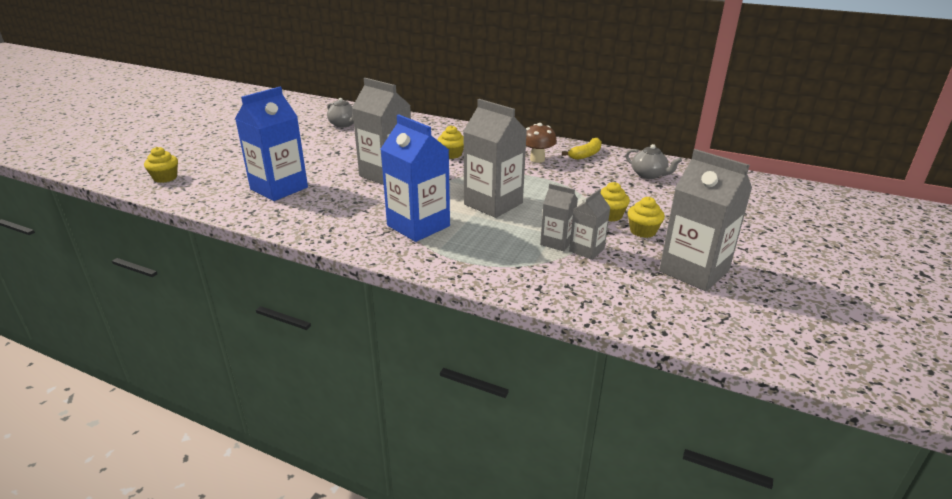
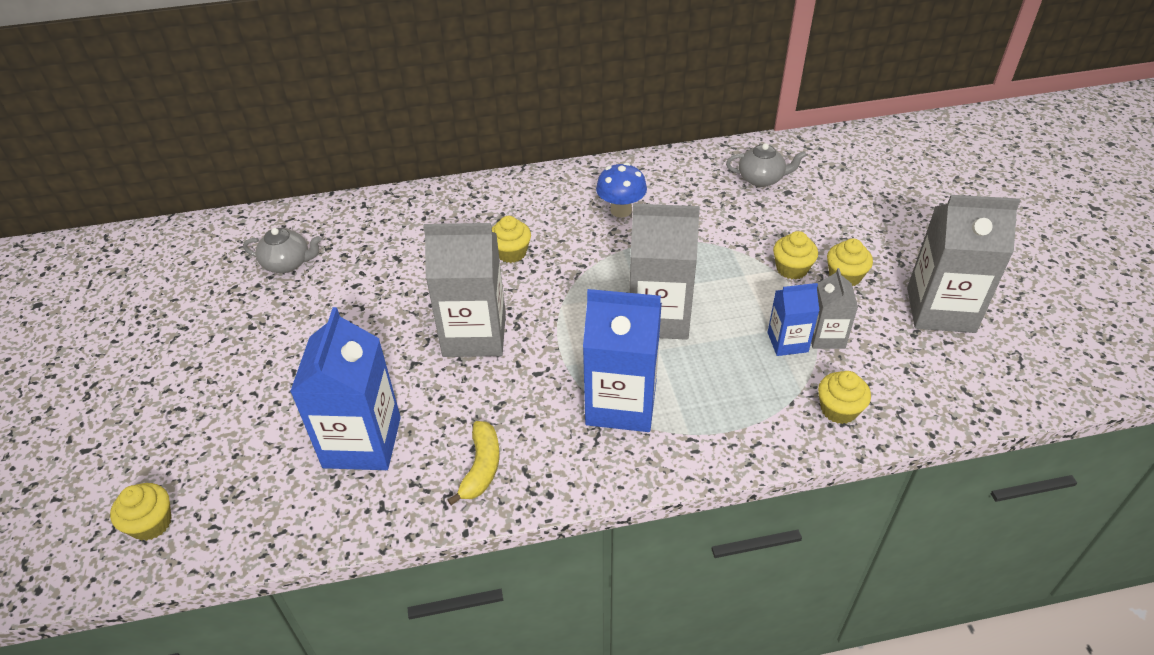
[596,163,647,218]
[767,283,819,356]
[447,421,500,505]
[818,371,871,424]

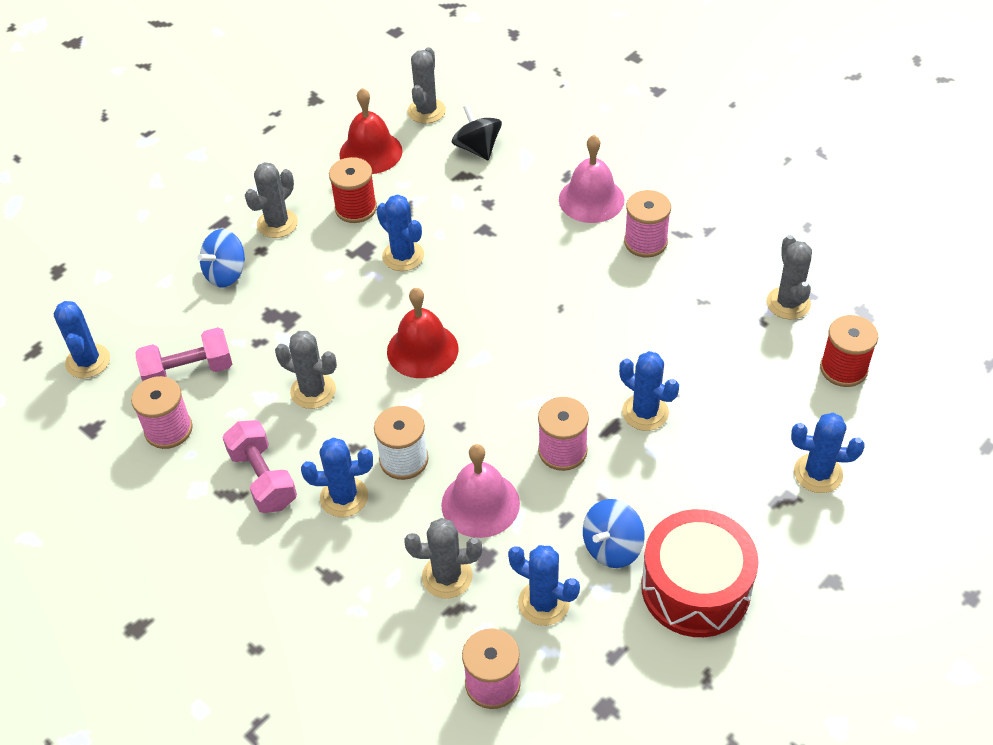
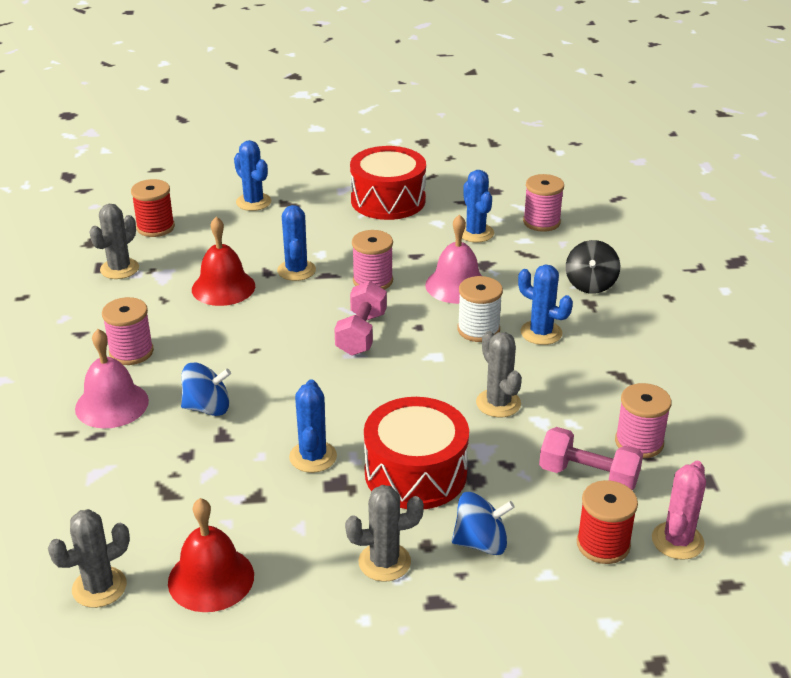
[652,461,706,560]
[334,281,387,356]
[577,480,638,564]
[192,217,255,306]
[405,518,482,599] (first image)
[566,240,620,294]
[181,363,231,416]
[364,397,469,509]

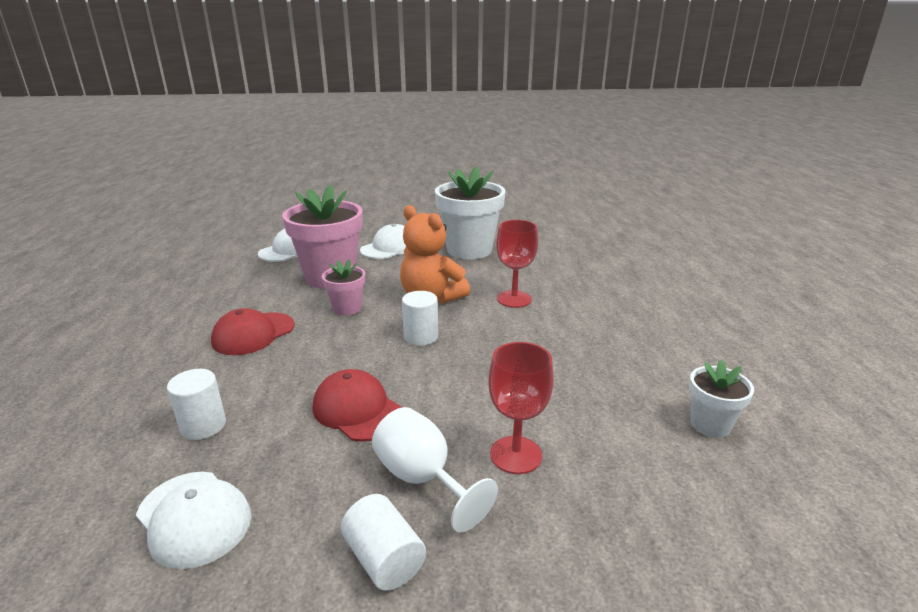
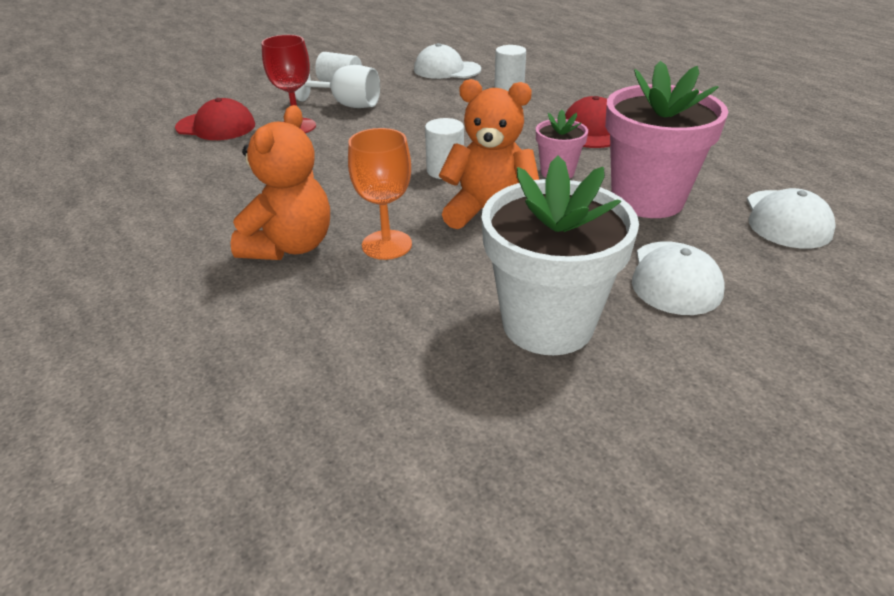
[175,98,255,140]
[348,128,412,260]
[689,360,754,438] (first image)
[231,105,330,260]

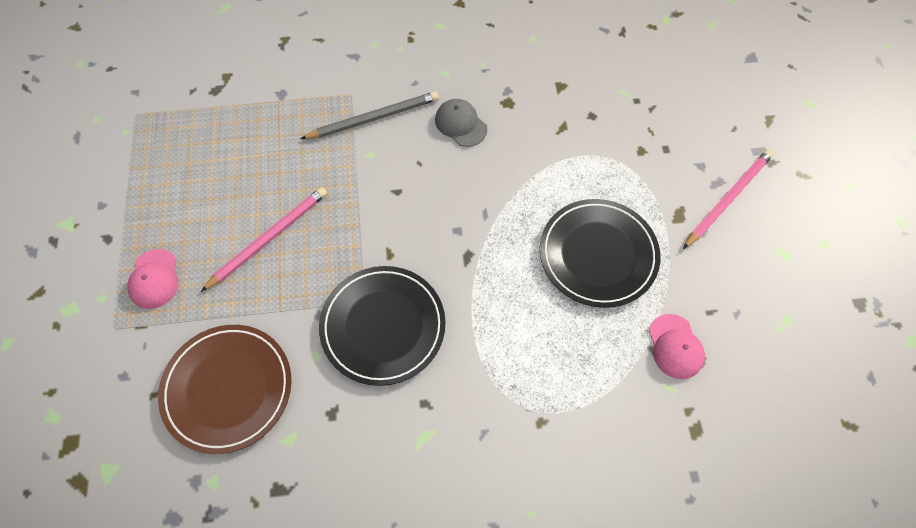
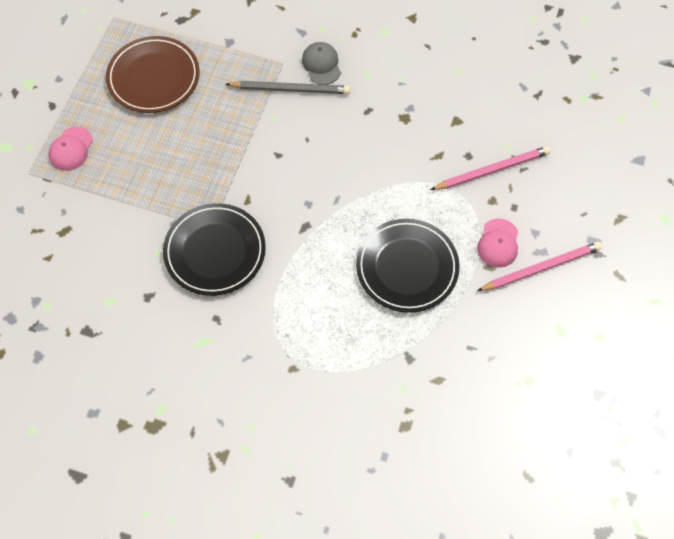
[106,36,200,113]
[430,146,550,190]
[302,42,341,85]
[477,218,518,268]

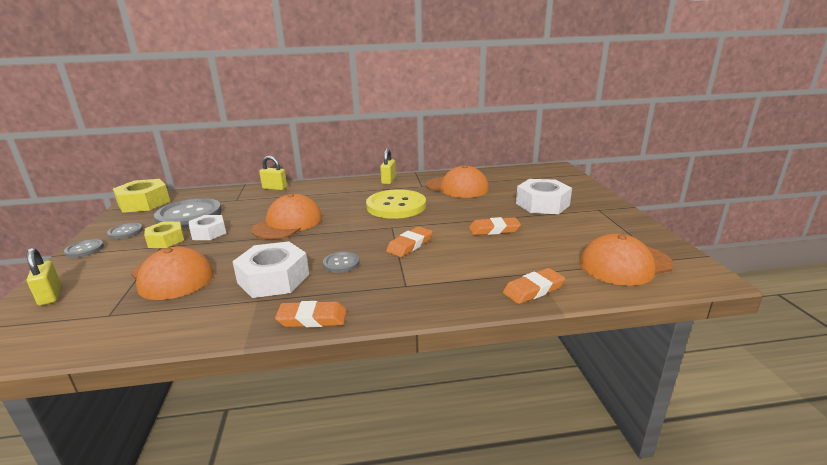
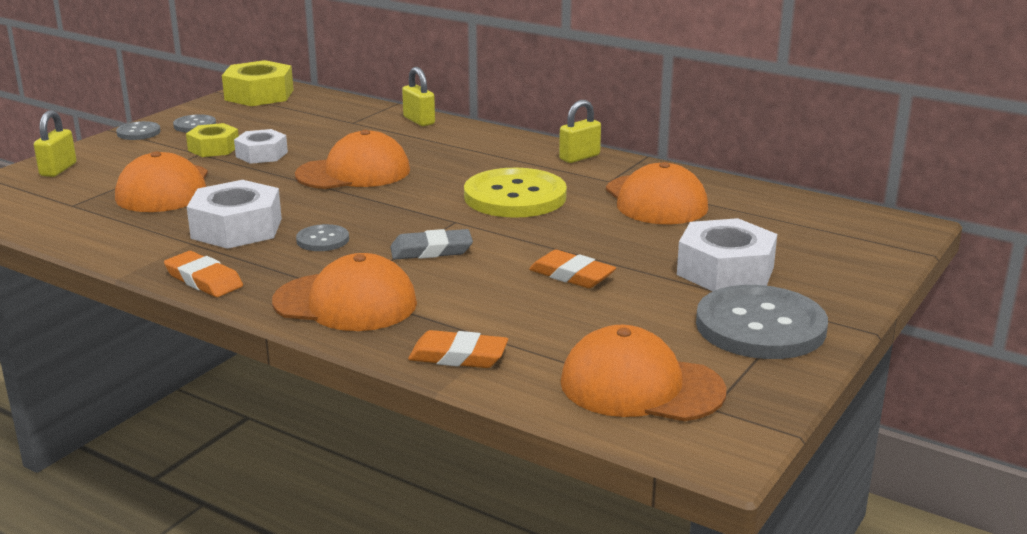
[696,285,828,359]
[390,229,473,260]
[272,253,417,331]

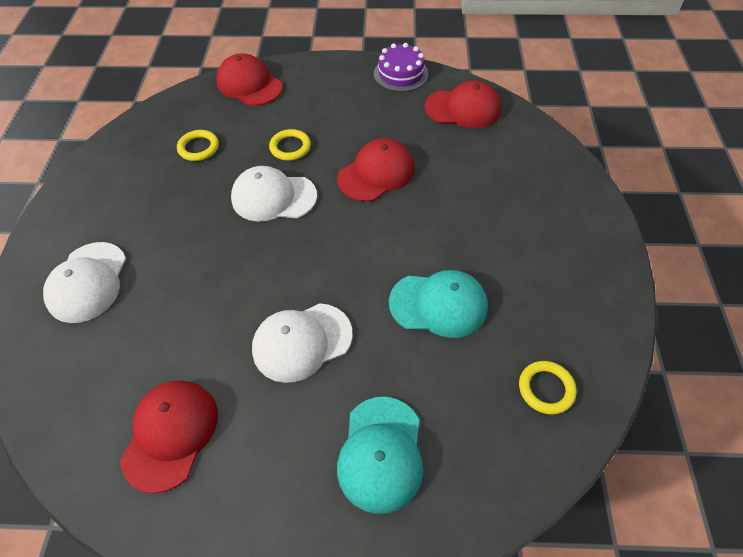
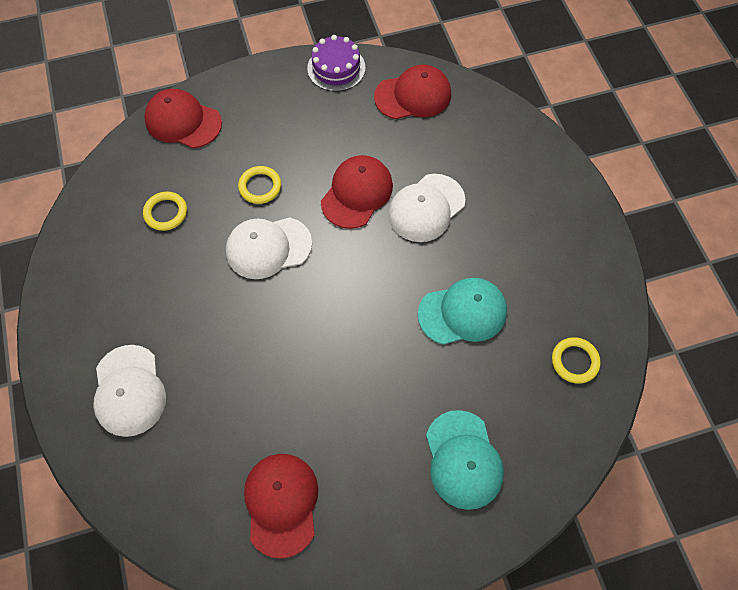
[388,174,465,242]

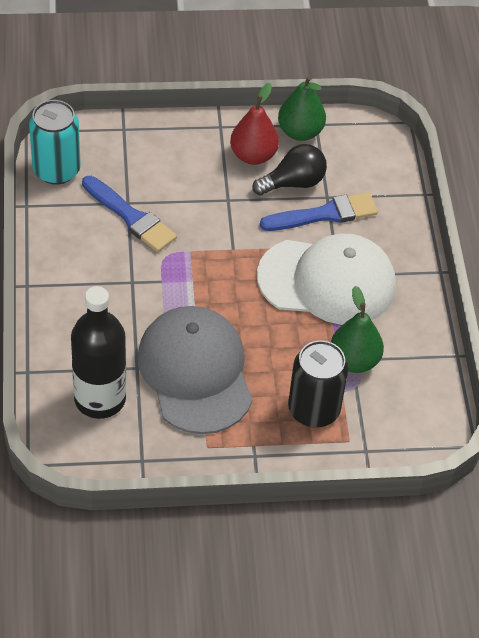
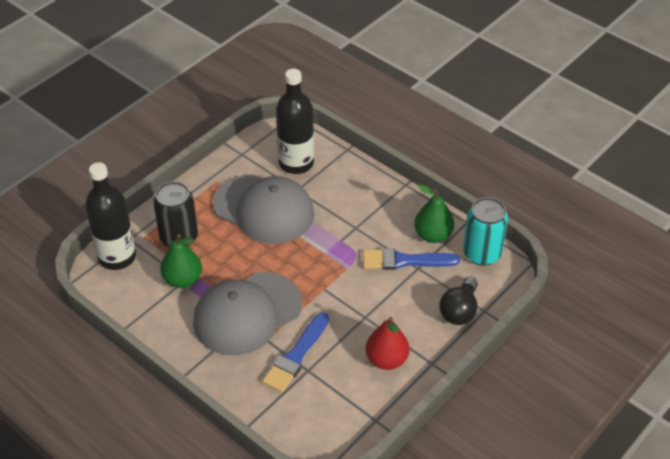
[439,276,478,325]
[193,272,302,355]
[414,184,454,243]
[85,162,136,270]

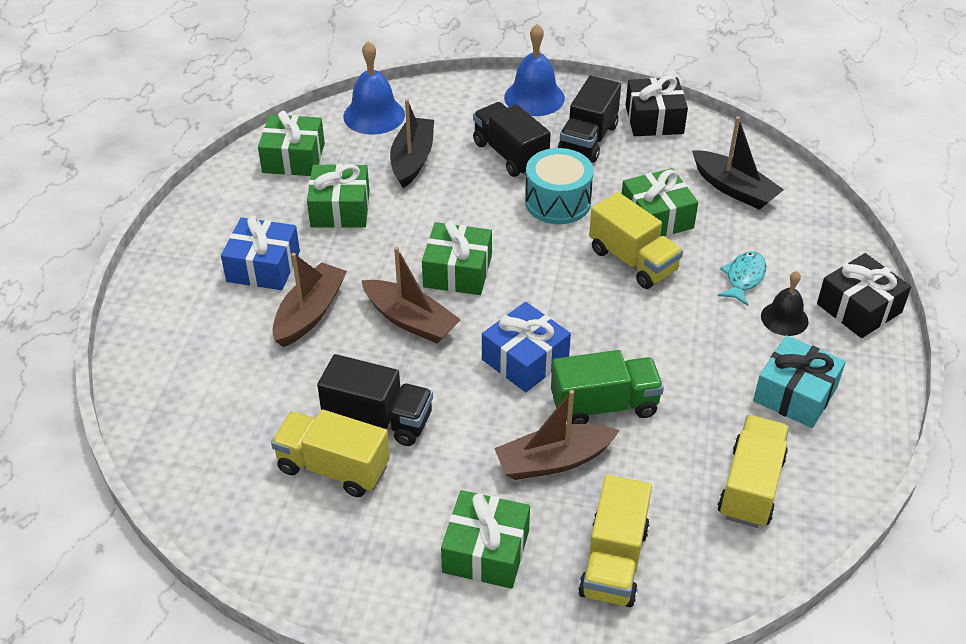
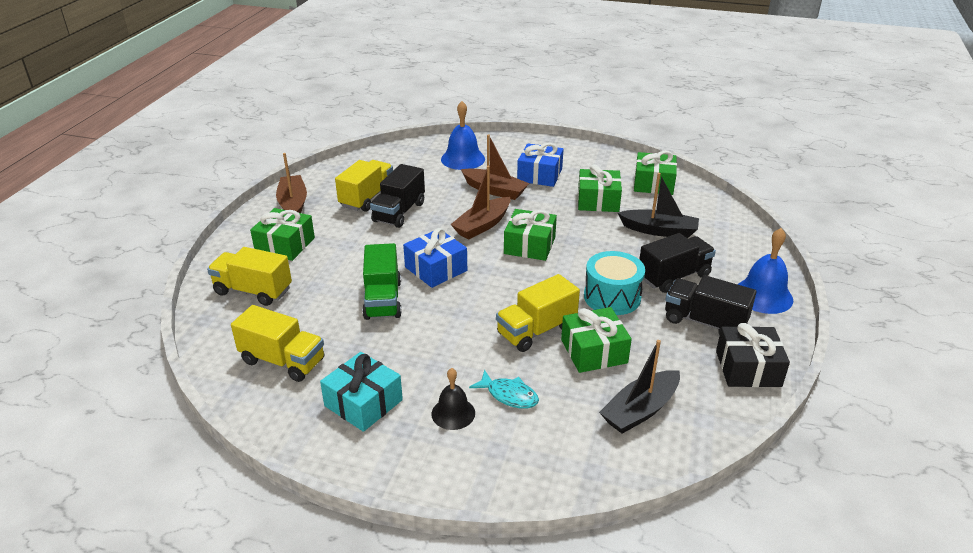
[441,101,485,170]
[276,153,307,213]
[817,253,911,338] (first image)

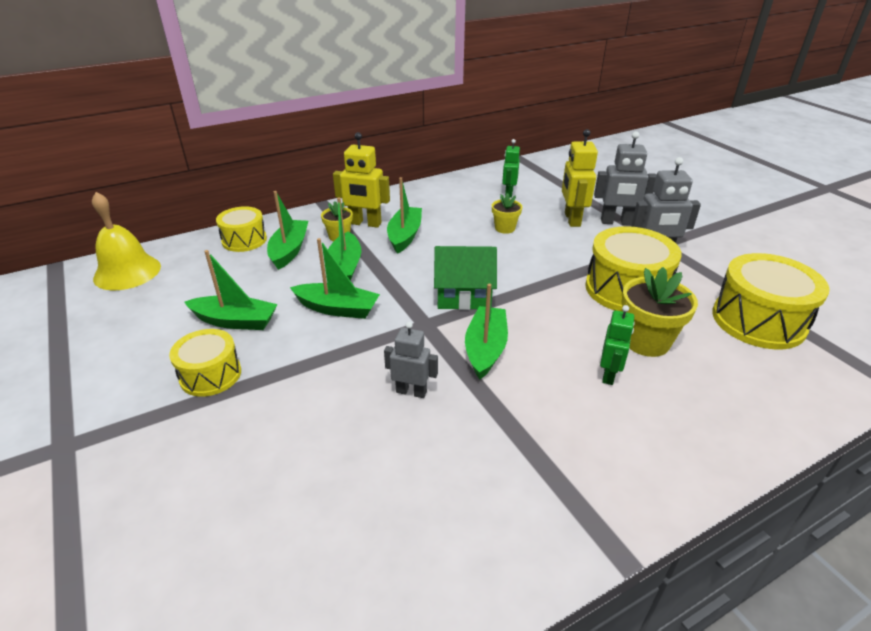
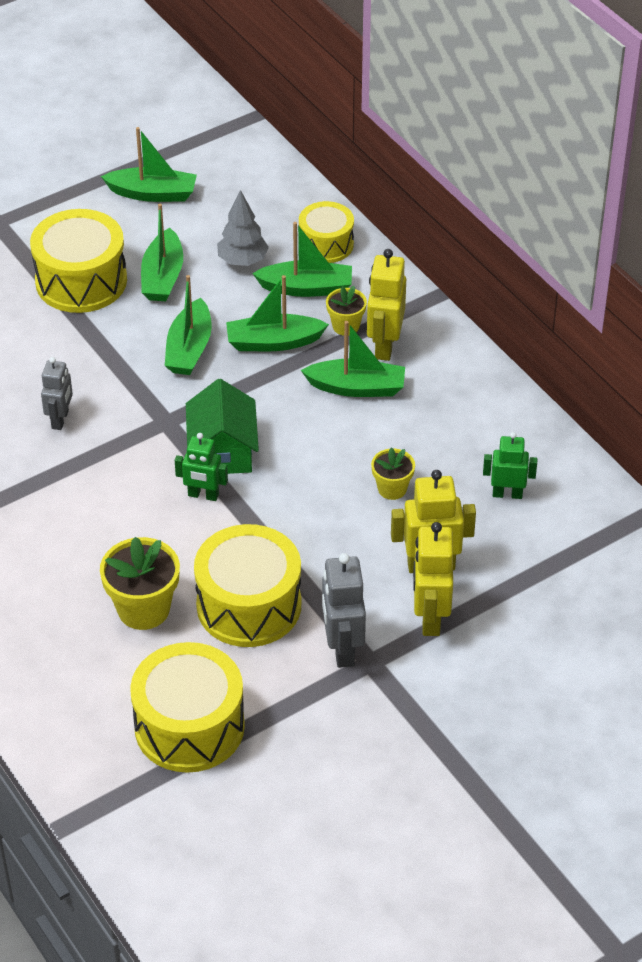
[92,192,161,290] (first image)
[30,209,127,313]
[101,127,197,202]
[413,522,453,636]
[175,433,228,501]
[217,190,269,266]

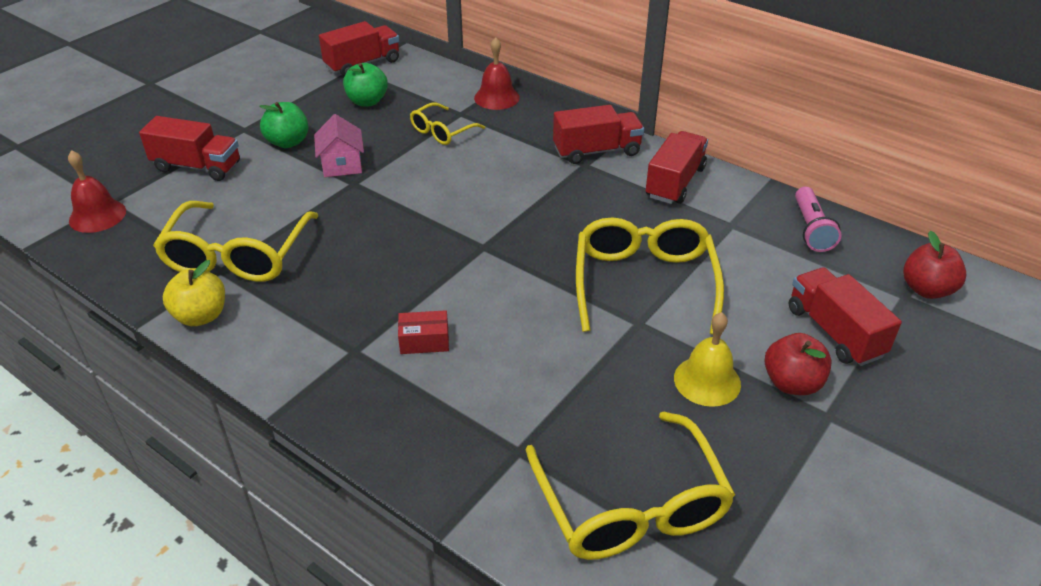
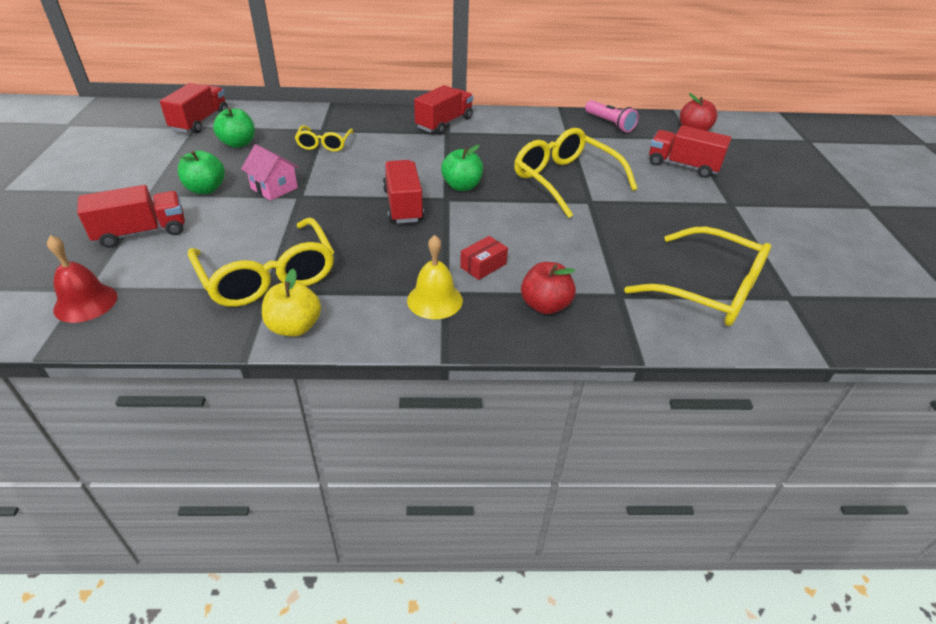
[474,37,520,110] (first image)
[383,160,424,223]
[407,235,463,319]
[521,262,576,314]
[441,145,483,191]

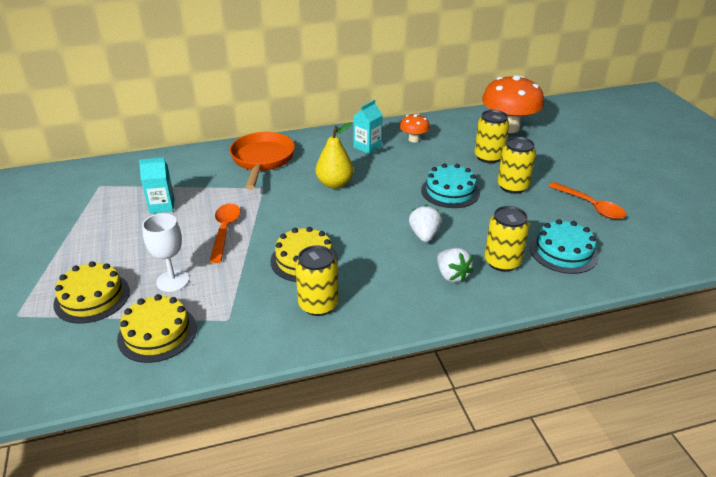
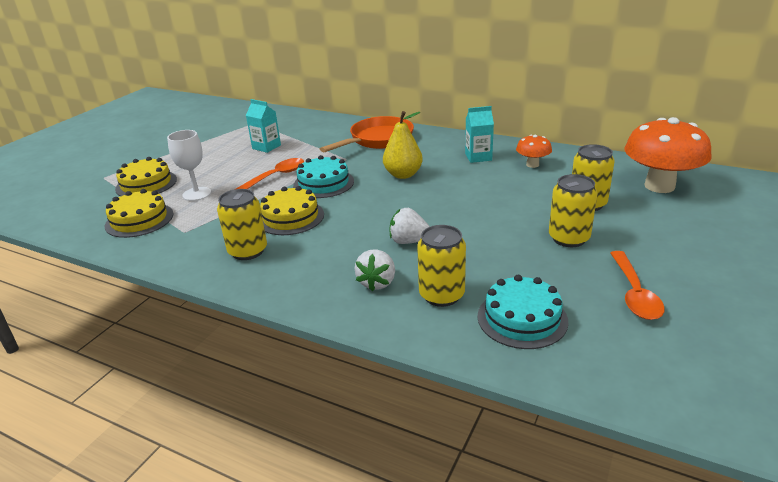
[389,208,430,244]
[293,155,354,198]

